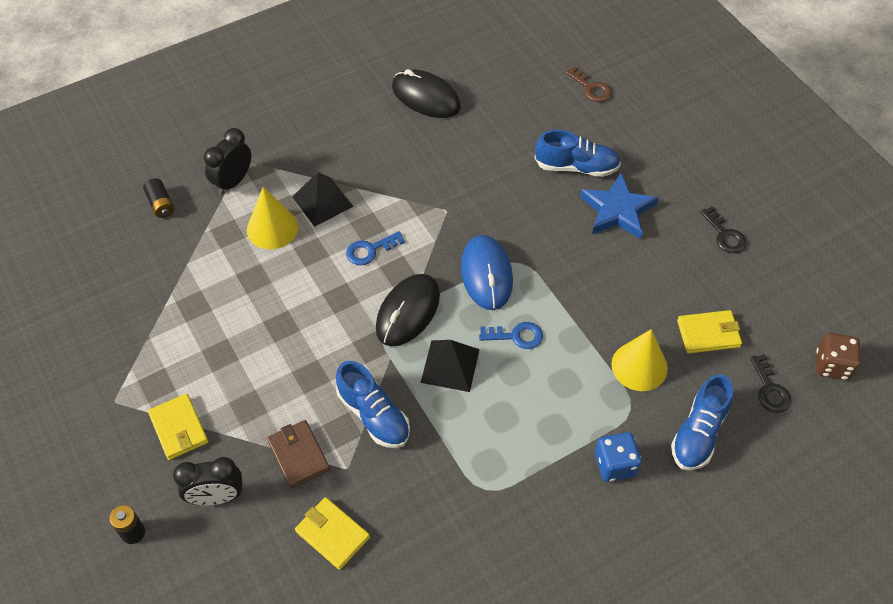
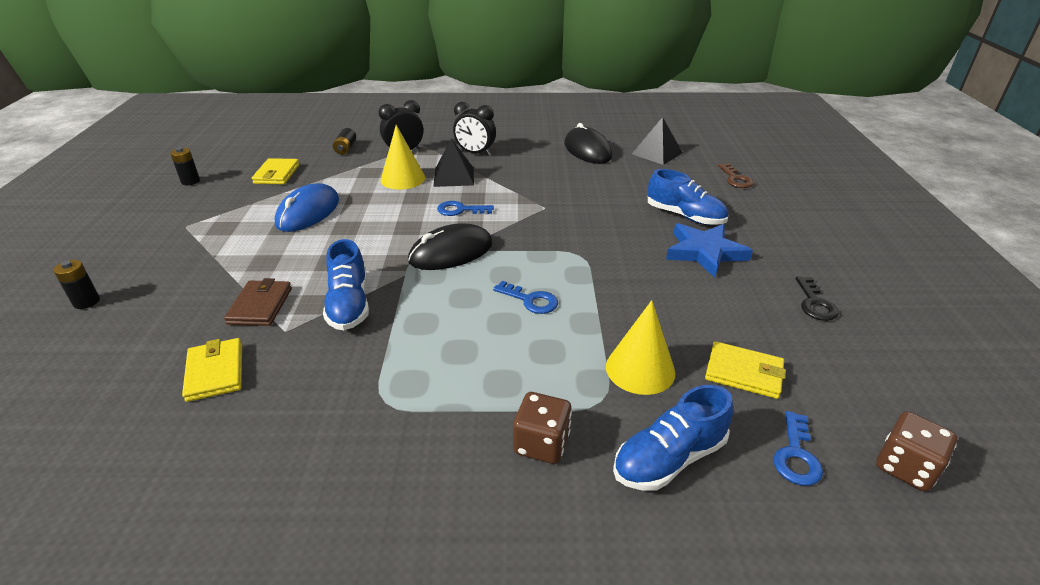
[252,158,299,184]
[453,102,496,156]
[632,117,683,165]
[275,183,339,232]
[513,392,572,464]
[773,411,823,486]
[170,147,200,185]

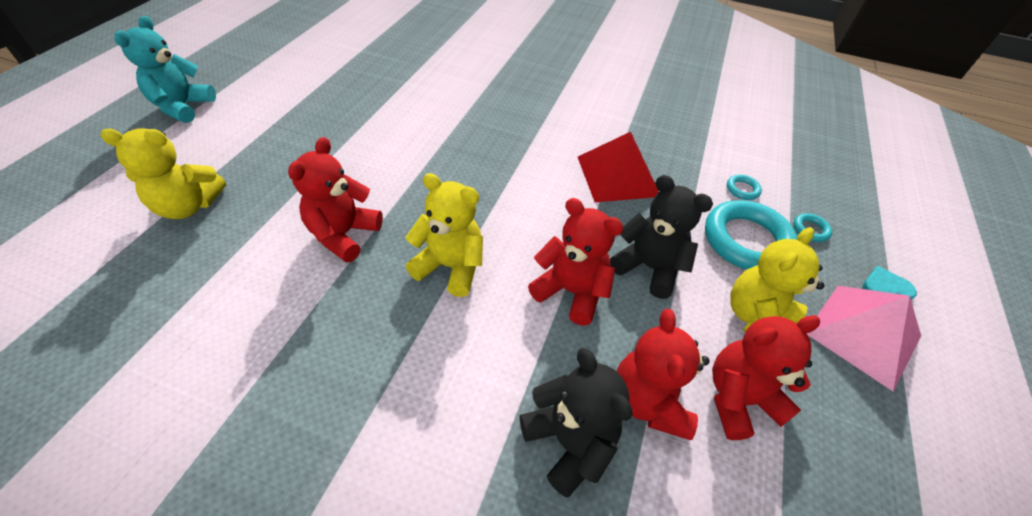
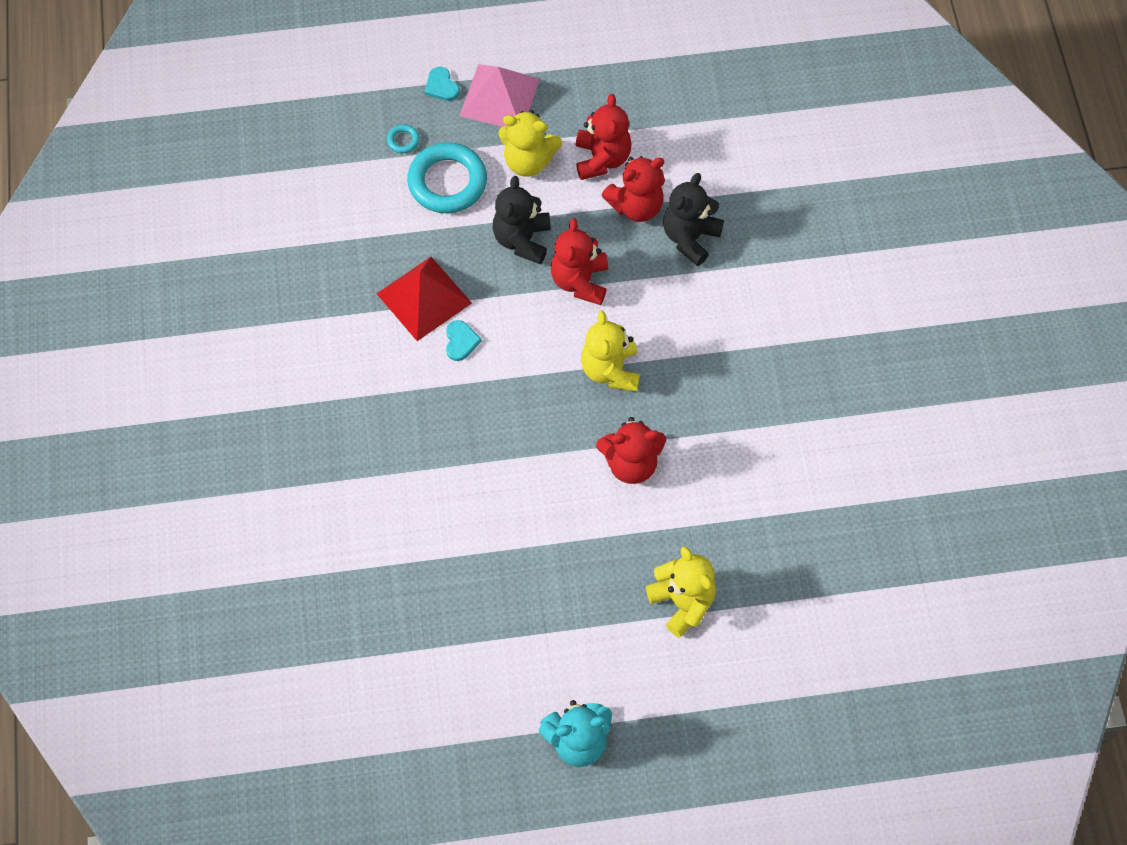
[576,94,632,180]
[727,175,762,200] (first image)
[446,320,482,361]

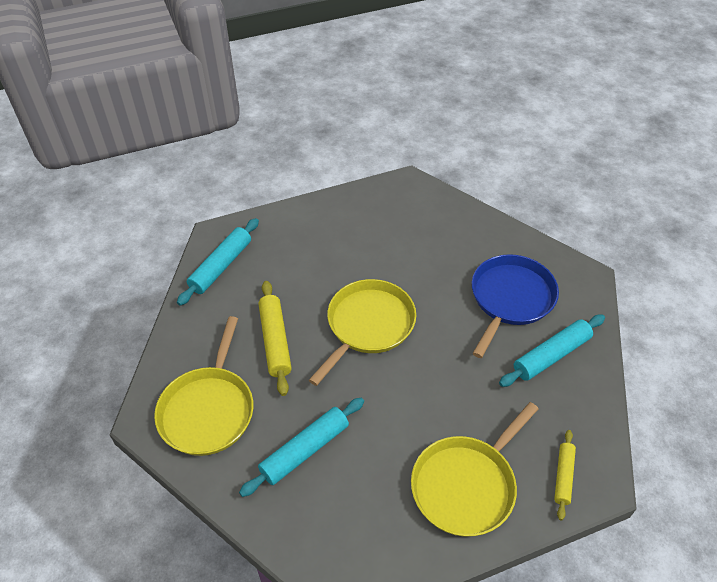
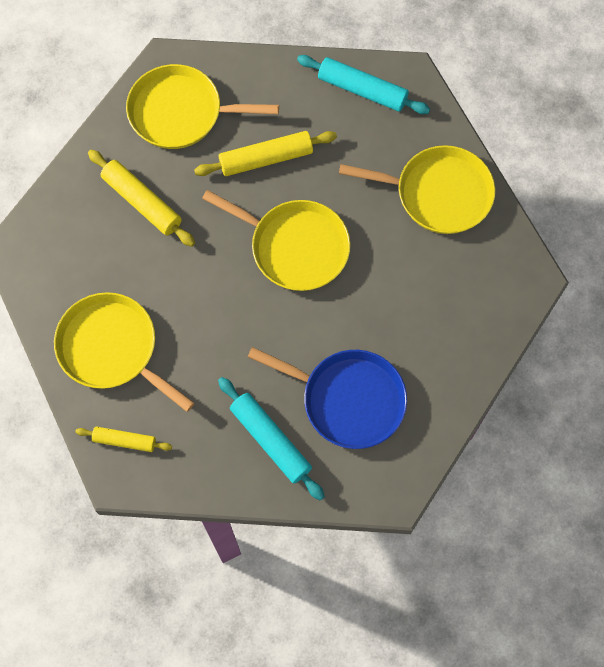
[88,150,195,247]
[339,145,495,234]

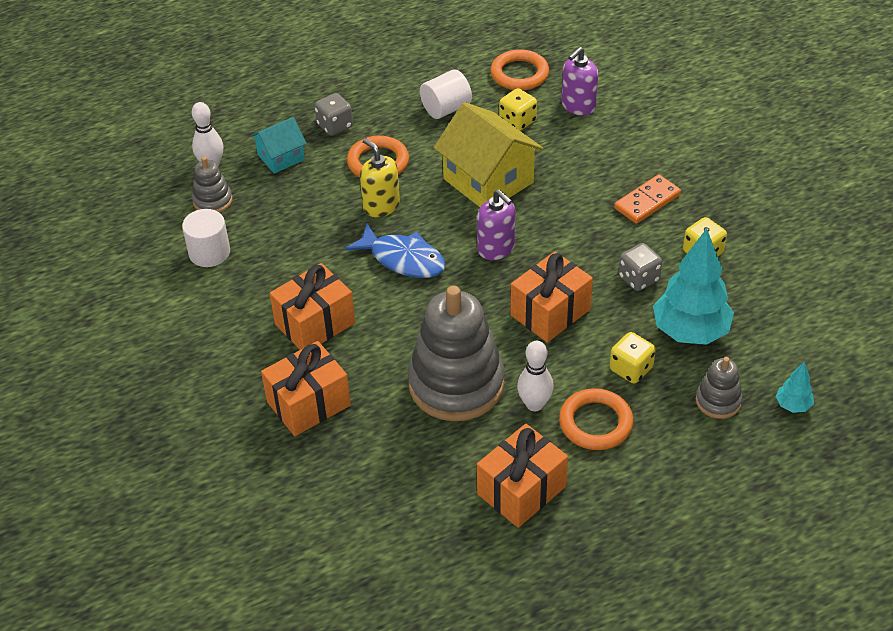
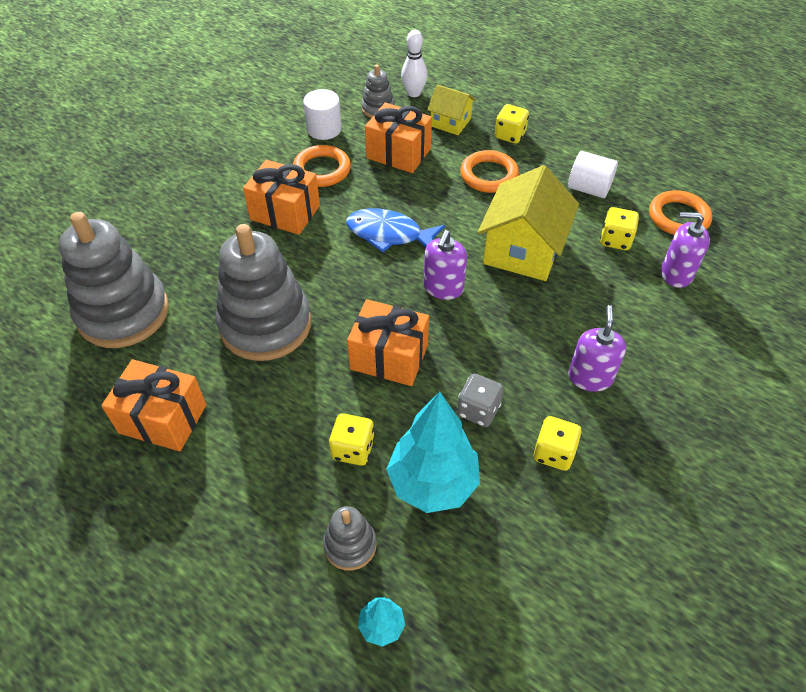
[427,85,476,135]
[365,103,432,173]
[495,104,529,144]
[346,209,445,253]
[360,138,400,217] (first image)
[517,341,554,411] (first image)
[293,145,351,187]
[568,305,626,392]
[59,212,169,348]

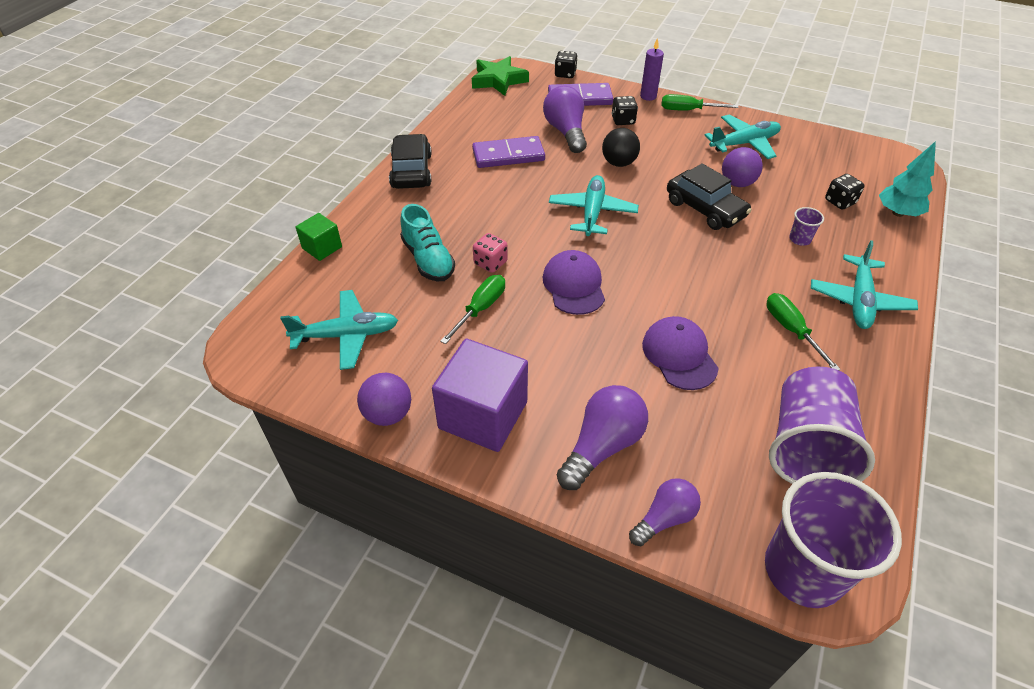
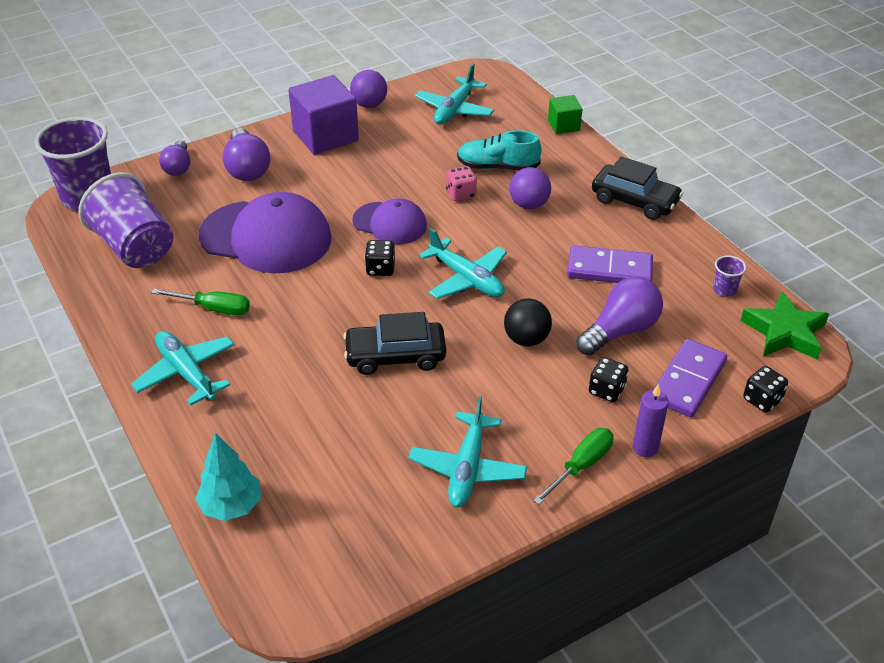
[440,275,505,344] (first image)
[567,245,653,283]
[576,277,663,356]
[199,192,331,273]
[509,167,551,209]
[713,256,746,297]
[365,240,395,276]

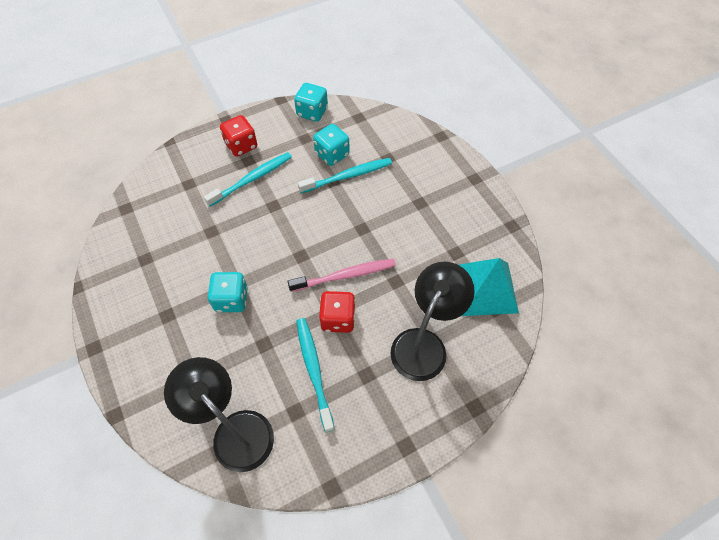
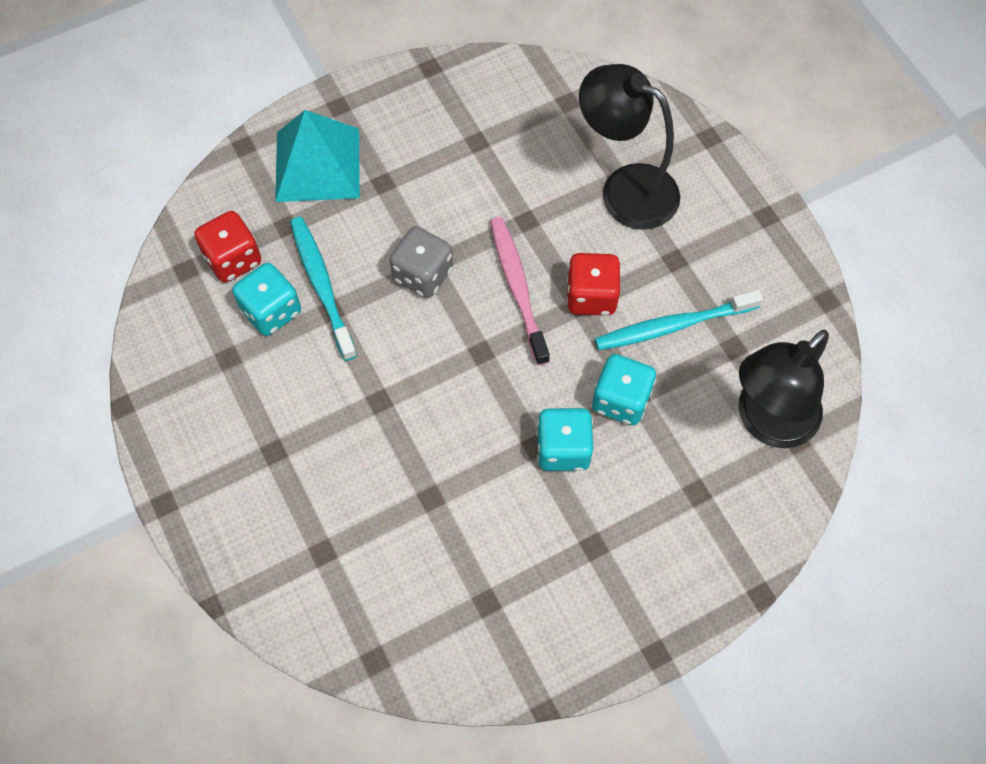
[204,152,292,207] (first image)
[194,211,261,282]
[592,354,656,425]
[275,110,360,202]
[390,226,453,298]

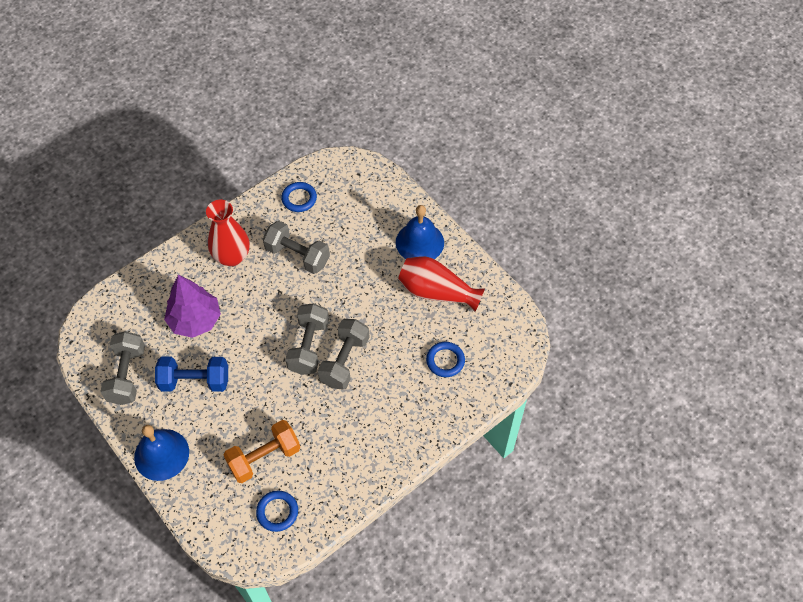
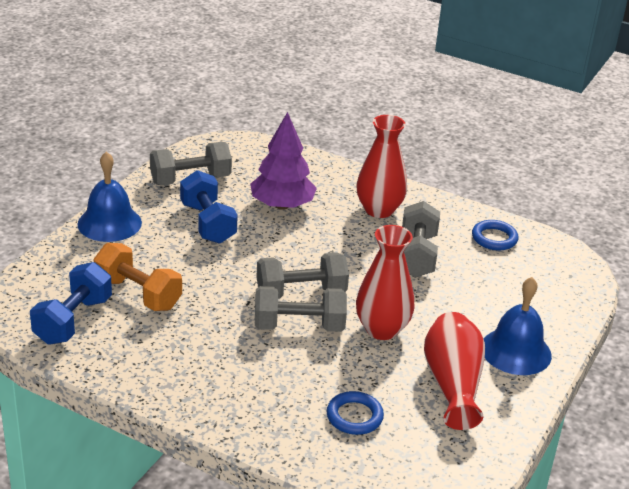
[30,262,112,344]
[356,225,415,340]

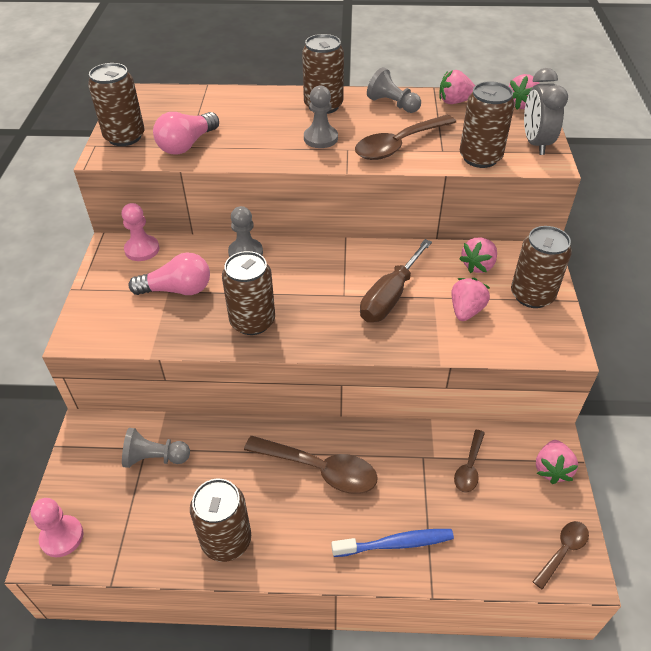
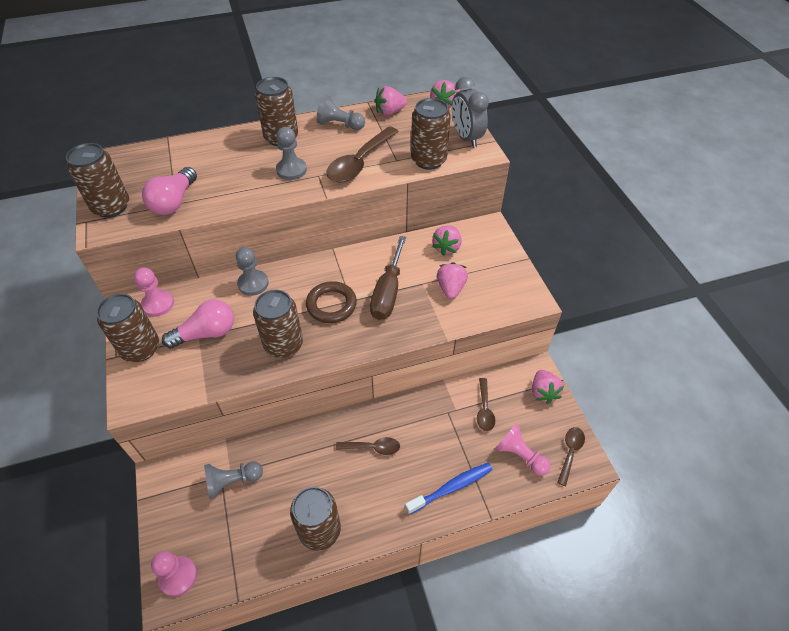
[336,437,400,455]
[97,294,159,362]
[306,281,357,323]
[496,424,550,476]

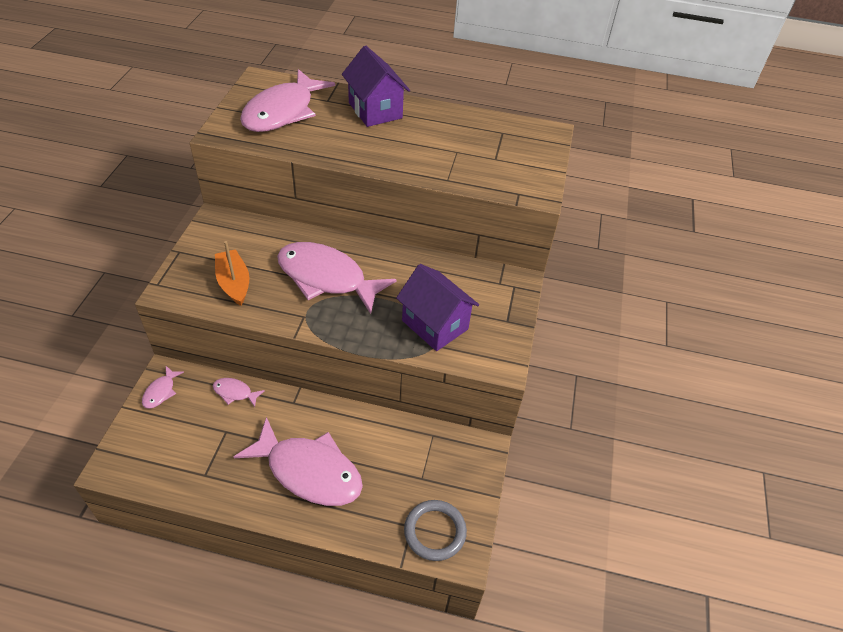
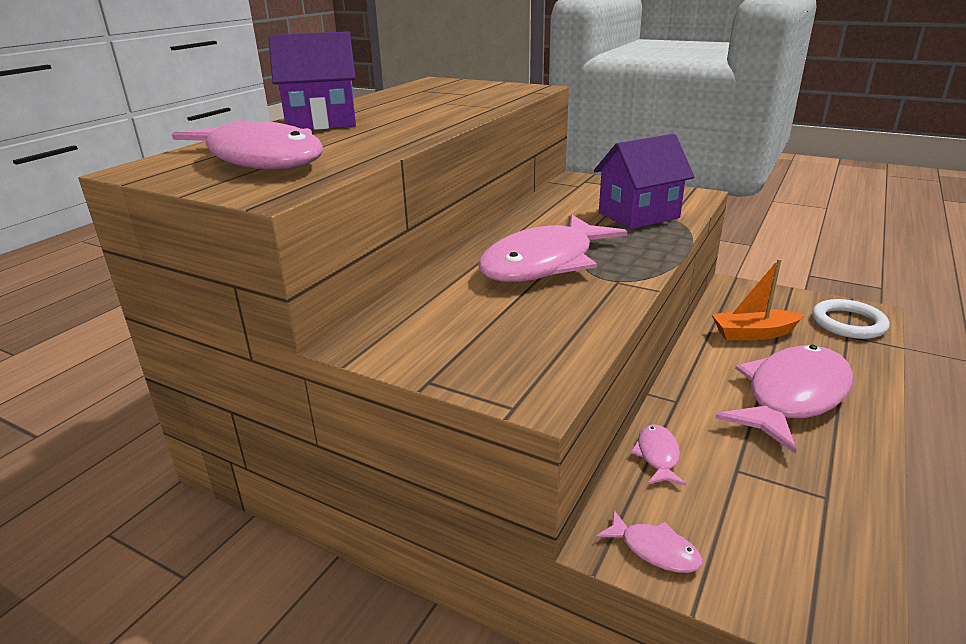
[630,424,686,486]
[712,259,804,340]
[812,299,890,339]

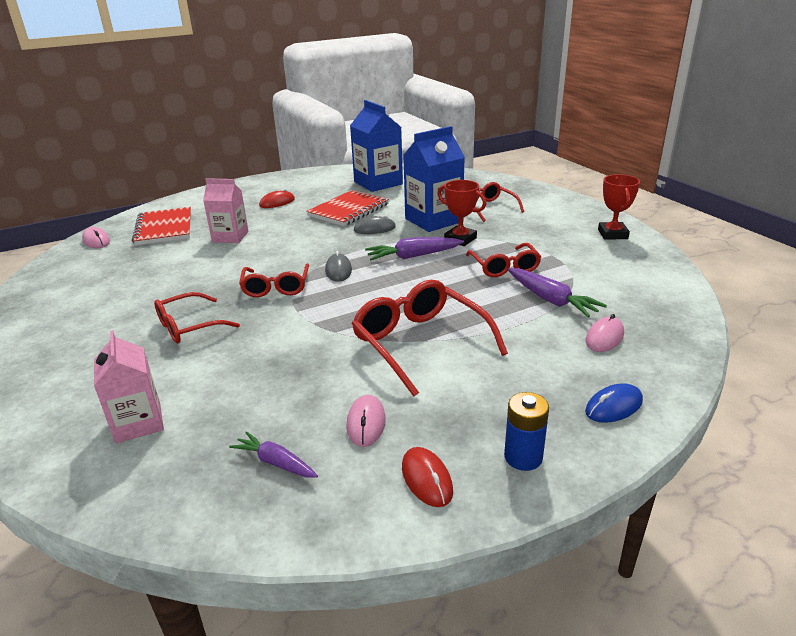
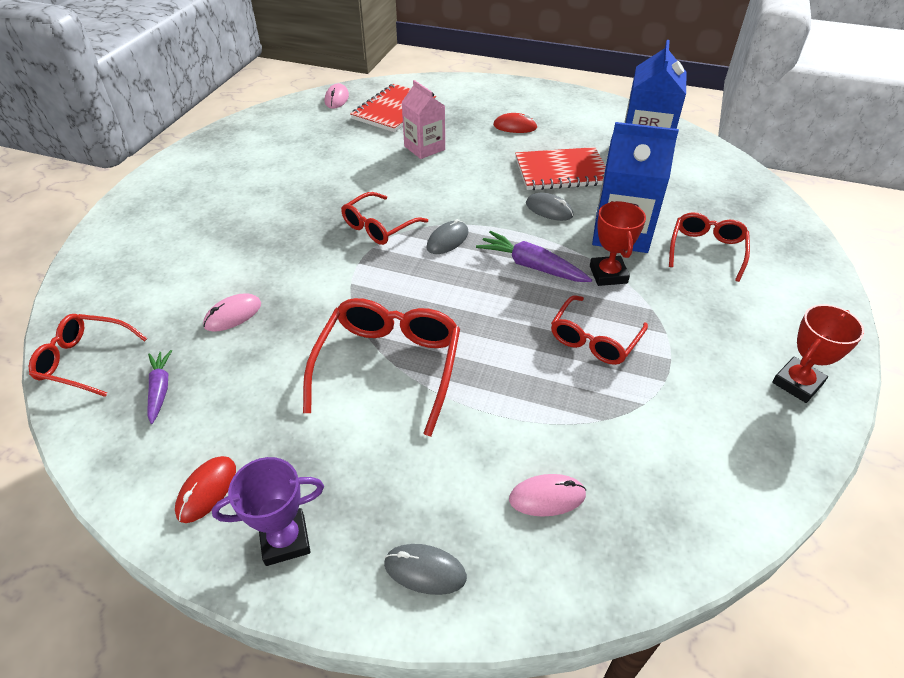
[94,330,164,443] (first image)
[29,314,148,397]
[203,294,261,332]
[212,457,324,566]
[508,268,607,317] (first image)
[384,544,467,595]

